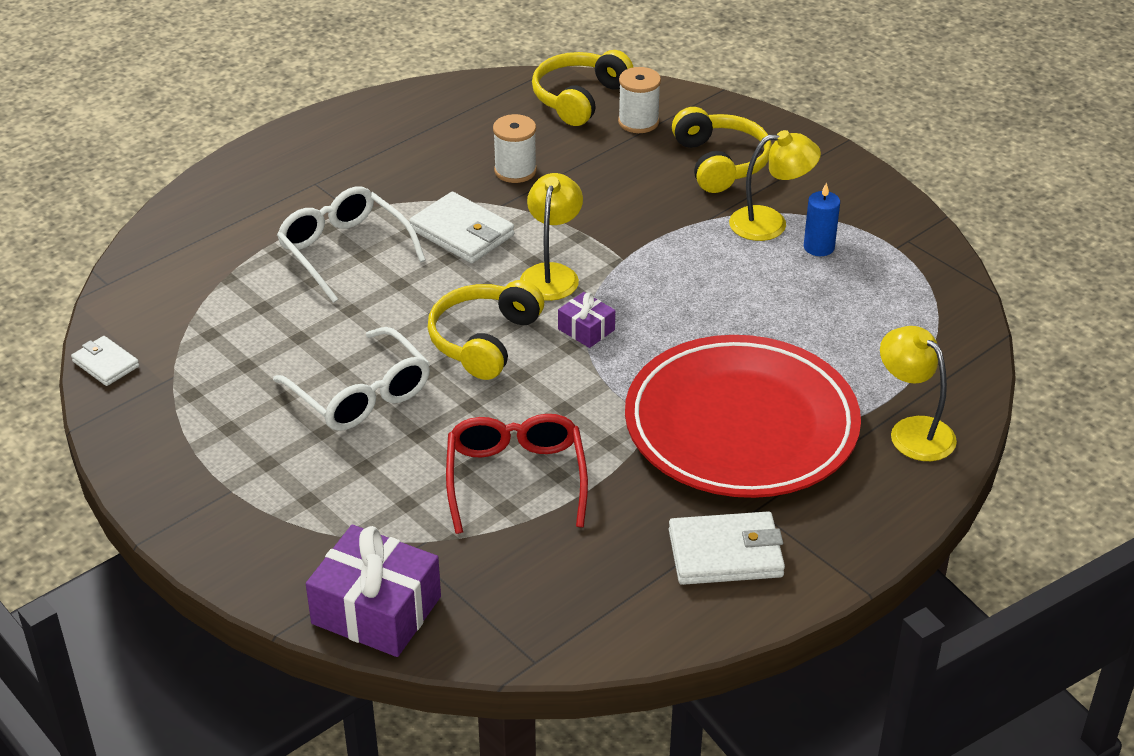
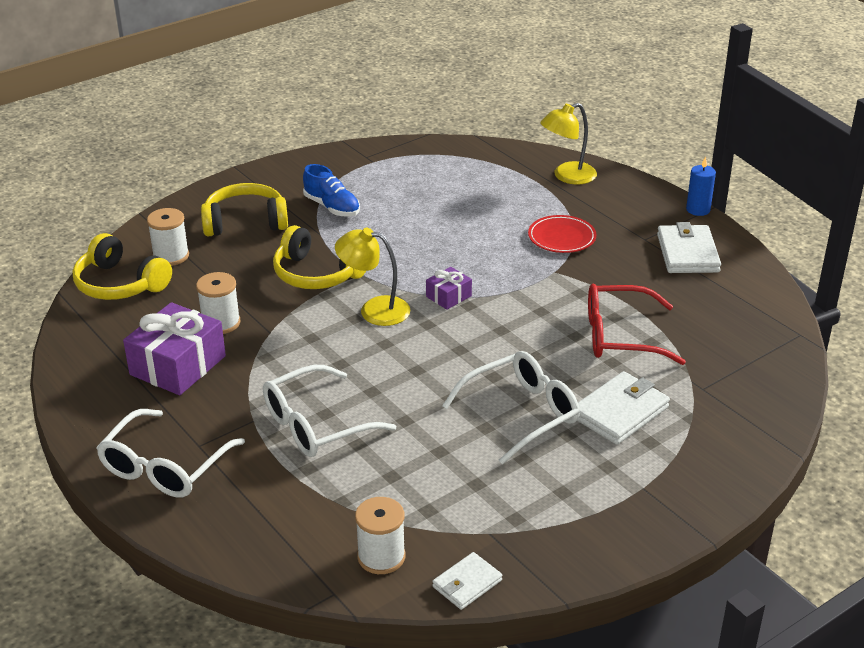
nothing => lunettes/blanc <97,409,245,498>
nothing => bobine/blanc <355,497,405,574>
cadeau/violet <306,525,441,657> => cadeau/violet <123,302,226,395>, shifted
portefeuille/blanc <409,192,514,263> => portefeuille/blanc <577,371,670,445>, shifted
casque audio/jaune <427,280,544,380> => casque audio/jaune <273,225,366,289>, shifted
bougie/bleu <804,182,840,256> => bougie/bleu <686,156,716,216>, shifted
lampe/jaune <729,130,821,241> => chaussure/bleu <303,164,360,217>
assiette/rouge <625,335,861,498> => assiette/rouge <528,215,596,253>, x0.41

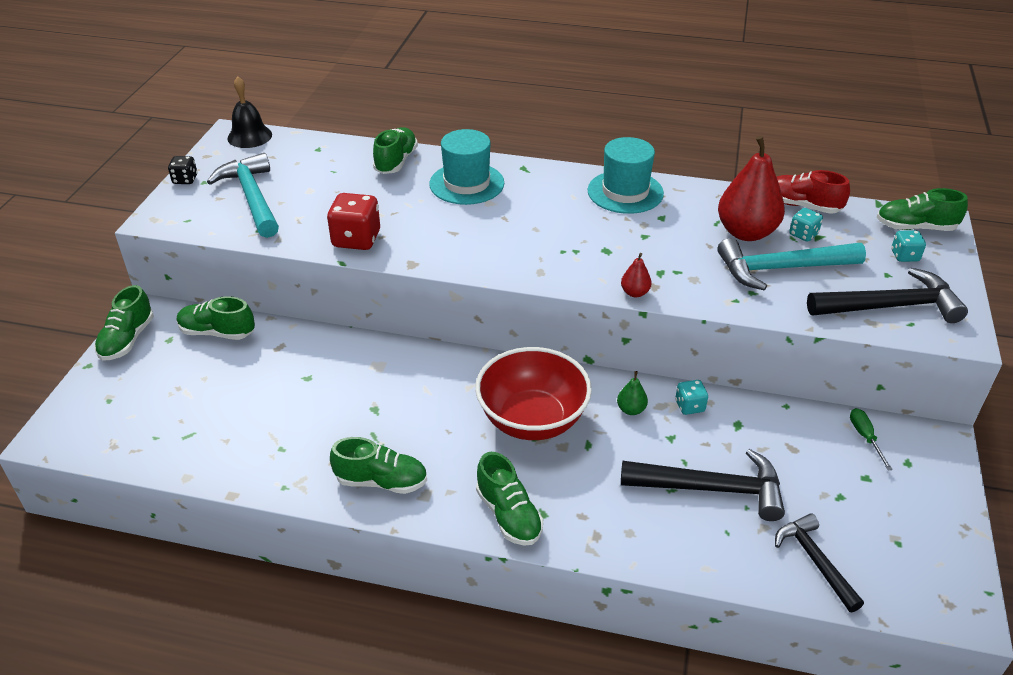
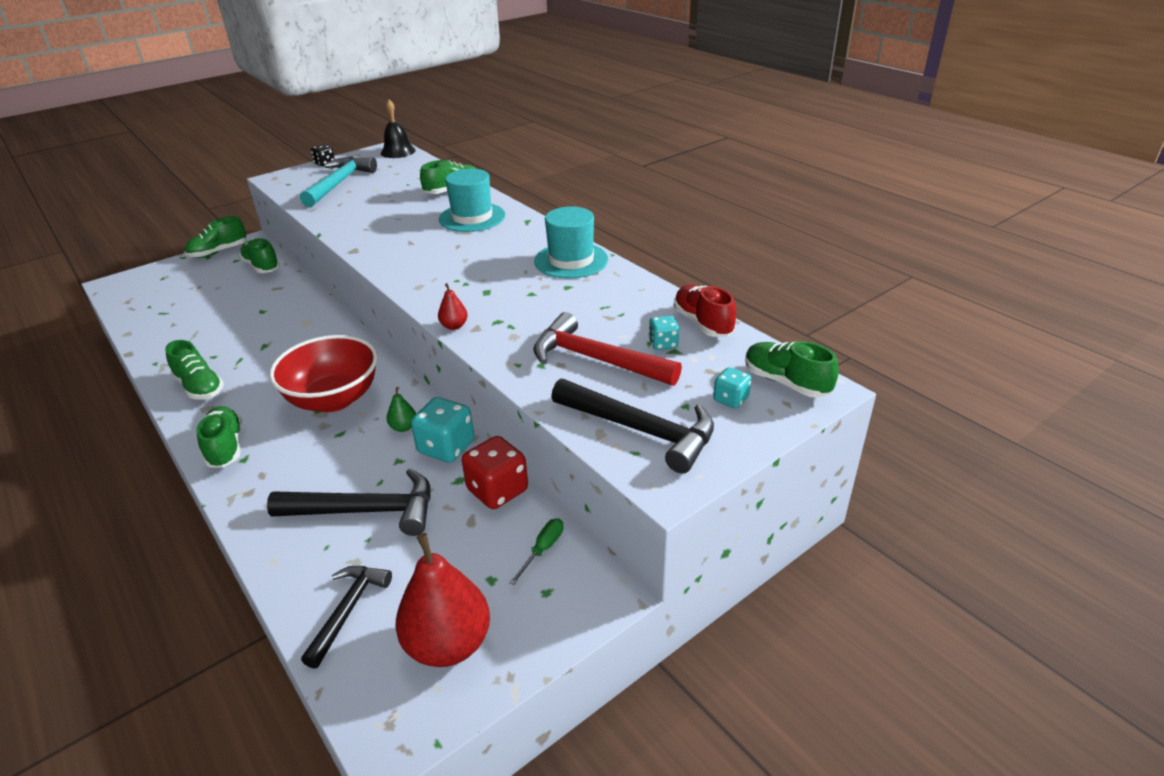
dé/rouge <327,193,380,250> => dé/rouge <462,436,528,509>, shifted
poire/rouge <718,136,785,241> => poire/rouge <395,533,490,667>, shifted
marteau/turquoise <717,238,866,291> => marteau/rouge <533,312,682,386>
chaussure/vert <476,452,543,546> => chaussure/vert <196,406,242,468>, 150 degrees clockwise
marteau/noir <621,449,785,521> => marteau/noir <267,469,431,536>, 45 degrees counterclockwise
dé/turquoise <675,380,708,415> => dé/turquoise <411,397,474,463>, x1.79

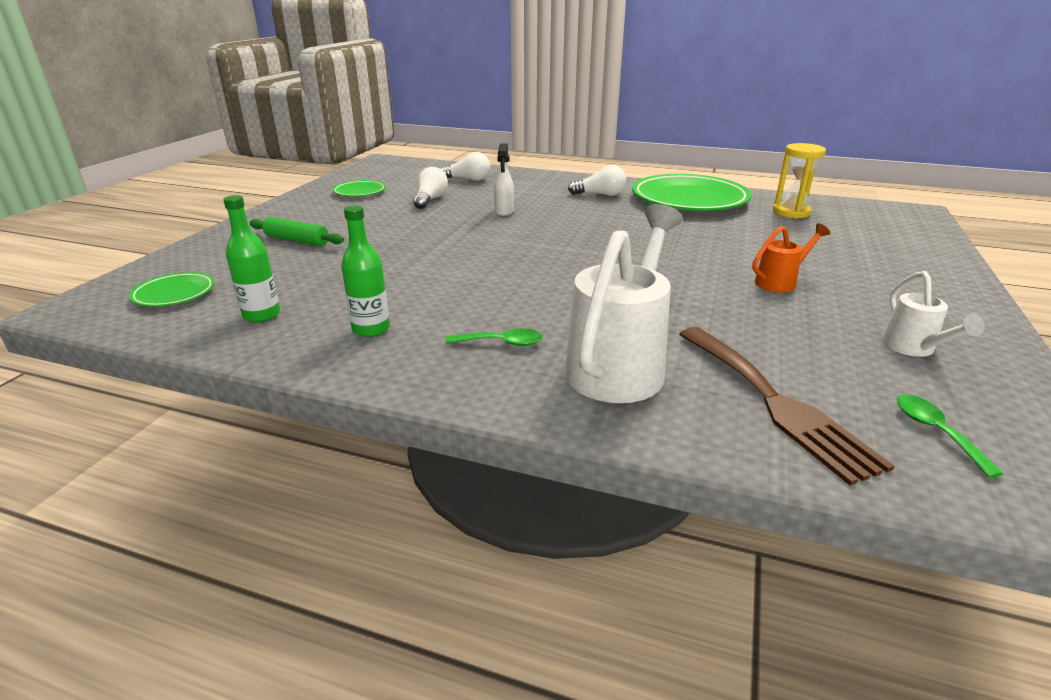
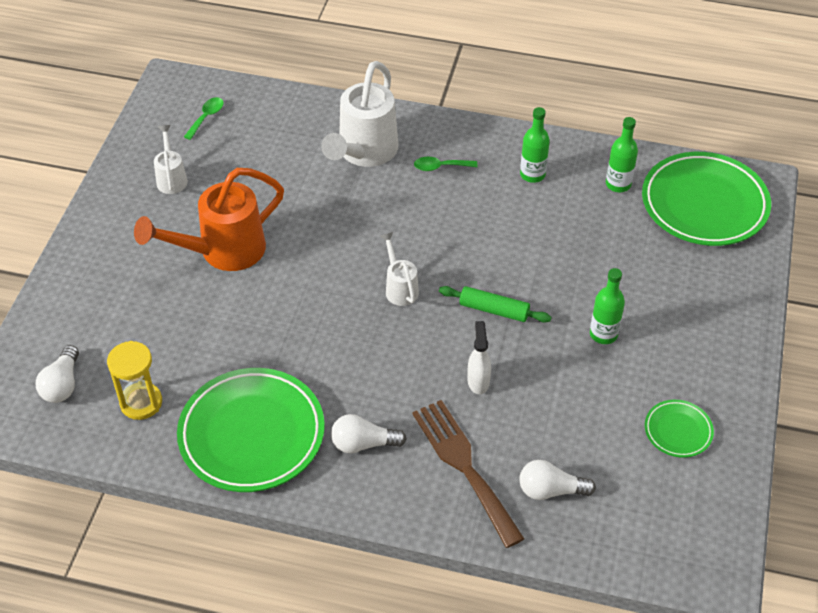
nothing => arrosoir/blanc <380,232,419,306>
nothing => bouteille/vert <590,268,625,344>
rouleau à pâtisserie/vert <250,217,344,246> => rouleau à pâtisserie/vert <439,286,552,323>, shifted
ampoule/blanc <413,167,448,209> => ampoule/blanc <36,345,79,403>, shifted
fourchette/marron <679,327,895,486> => fourchette/marron <412,400,525,548>, shifted
cuillère/vert <897,395,1004,478> => cuillère/vert <184,97,224,140>, 135 degrees counterclockwise
assiette/vert <129,272,215,307> => assiette/vert <642,152,771,246>, x2.13
arrosoir/orange <752,223,830,293> => arrosoir/orange <134,168,284,271>, x1.97

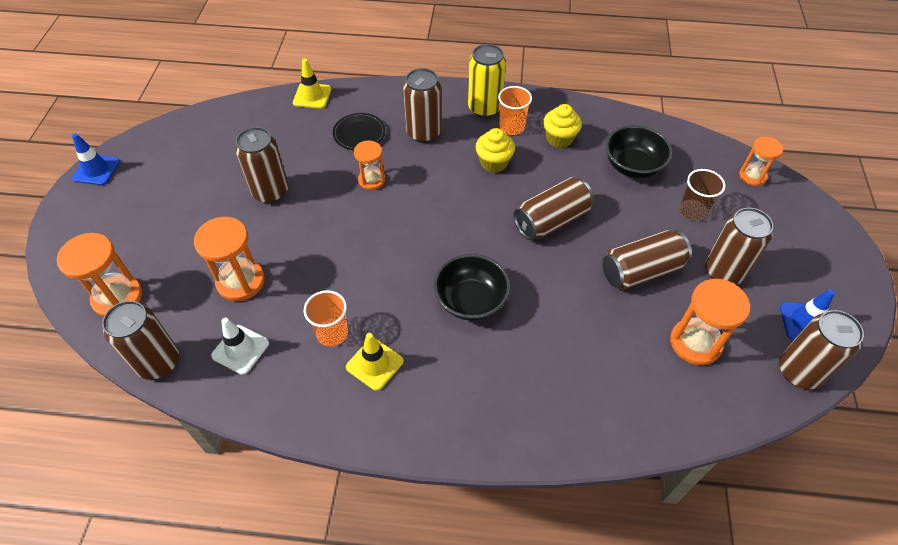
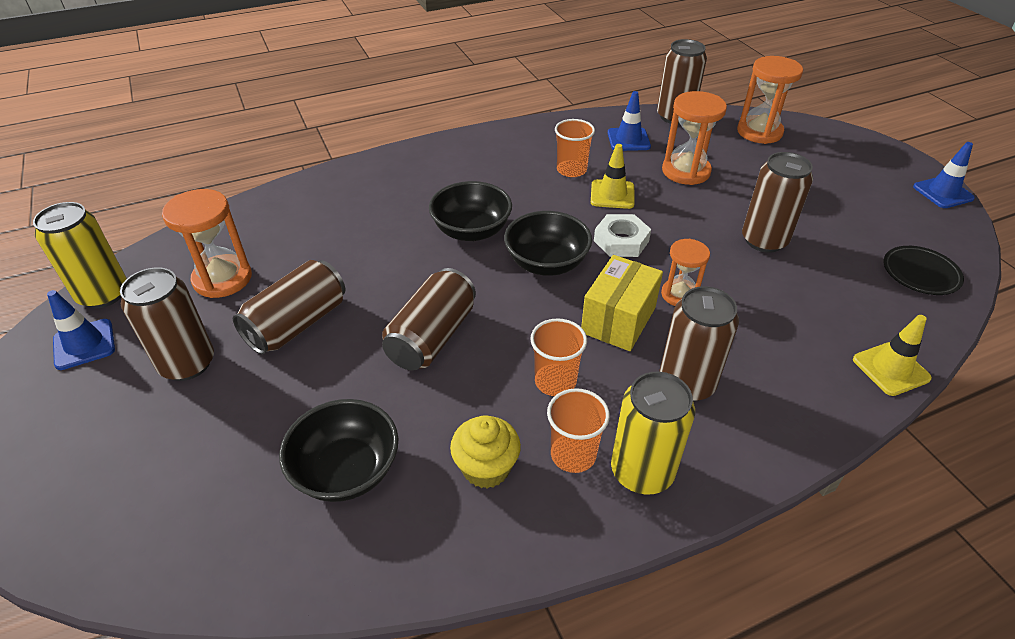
gobelet/marron <679,169,726,221> => nothing
sablier/orange <739,137,783,186> => nothing
nothing => bol/noir <504,211,592,276>
nothing => boîte/jaune <581,255,663,351>
nothing => écrou/blanc <594,214,651,257>
assiette/noir <333,113,386,150> => assiette/noir <883,246,964,295>, shifted
cône de chantier/jaune <346,333,404,391> => cône de chantier/jaune <591,144,635,209>, shifted
muffin/jaune <476,128,515,173> => gobelet/orange <530,318,587,396>
cône de chantier/blanc <211,318,269,375> => cône de chantier/bleu <608,91,651,151>
canette/marron <779,310,864,389> => canette/jaune <33,202,127,308>

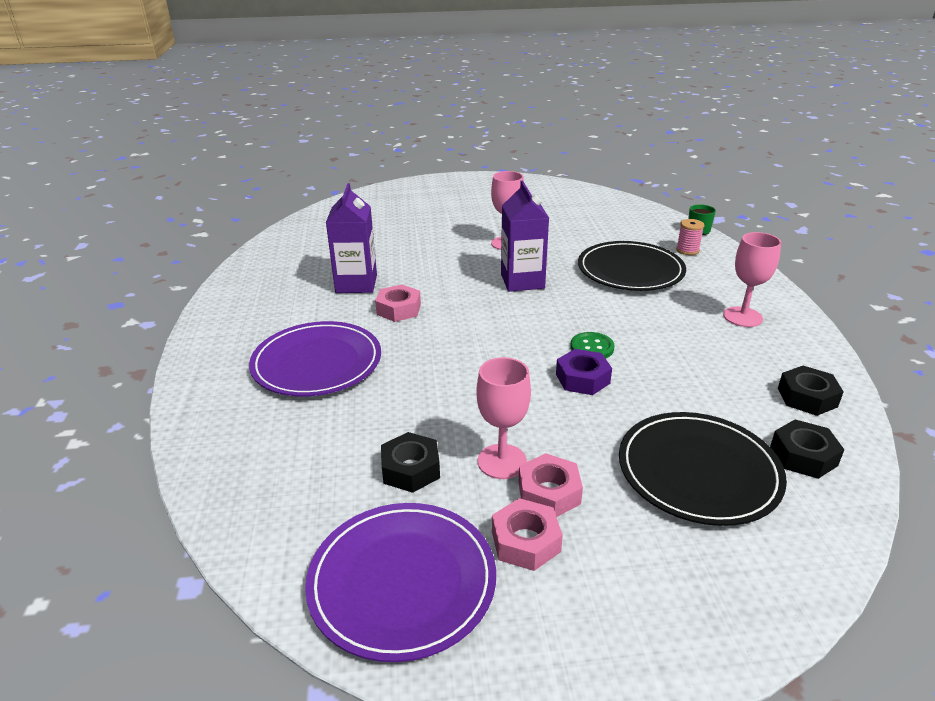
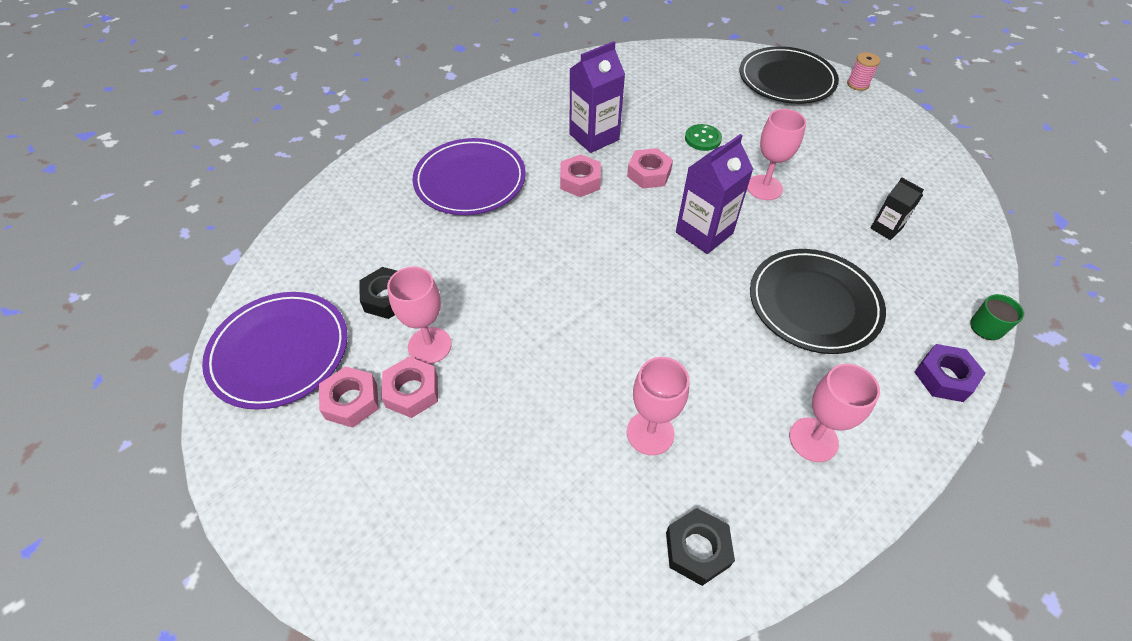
écrou/noir <770,420,844,479> => nothing
nothing => écrou/rose <627,148,673,189>
nothing => verre à pied/rose <627,357,690,455>
nothing => brique de lait/noir <871,177,924,240>
écrou/violet <556,349,612,395> => écrou/violet <914,344,986,402>, shifted
bouton/vert <570,332,615,358> => bouton/vert <685,124,722,151>, shifted
assiette/noir <619,412,787,526> => assiette/noir <740,46,839,104>, shifted
bobine/rose <676,219,704,255> => bobine/rose <847,52,880,91>, shifted

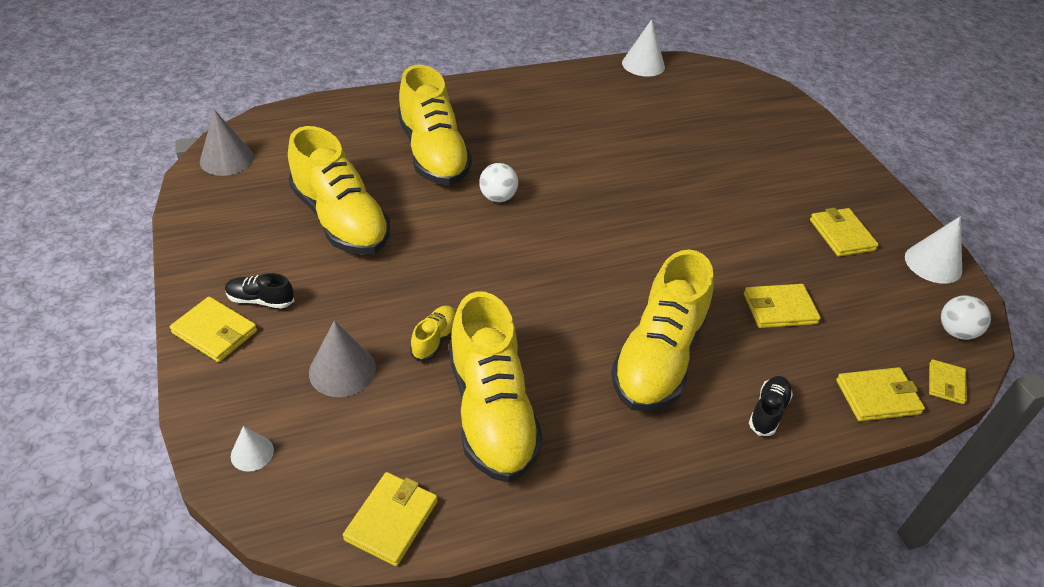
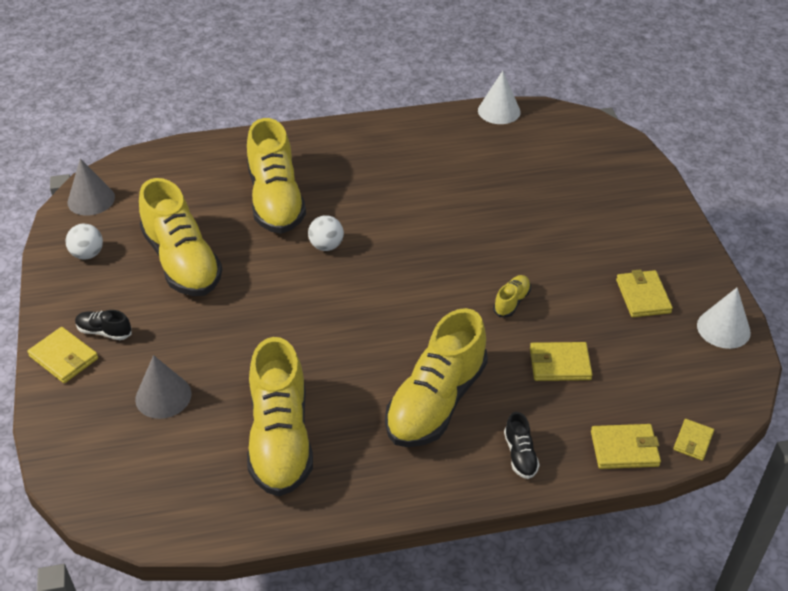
cône/blanc <231,426,274,472> => nothing
portefeuille/jaune <343,472,438,566> => nothing
chaussure/jaune <410,305,456,361> => chaussure/jaune <493,275,531,317>, shifted
balle/blanc <941,295,991,340> => balle/blanc <66,224,103,259>, shifted
chaussure/noir <749,376,793,436> => chaussure/noir <504,412,540,479>, 135 degrees clockwise

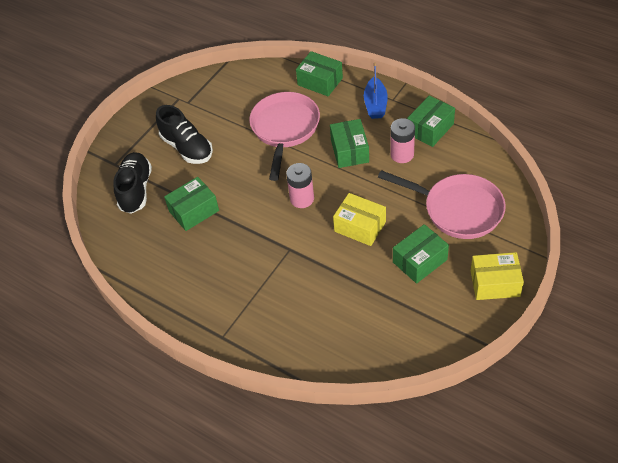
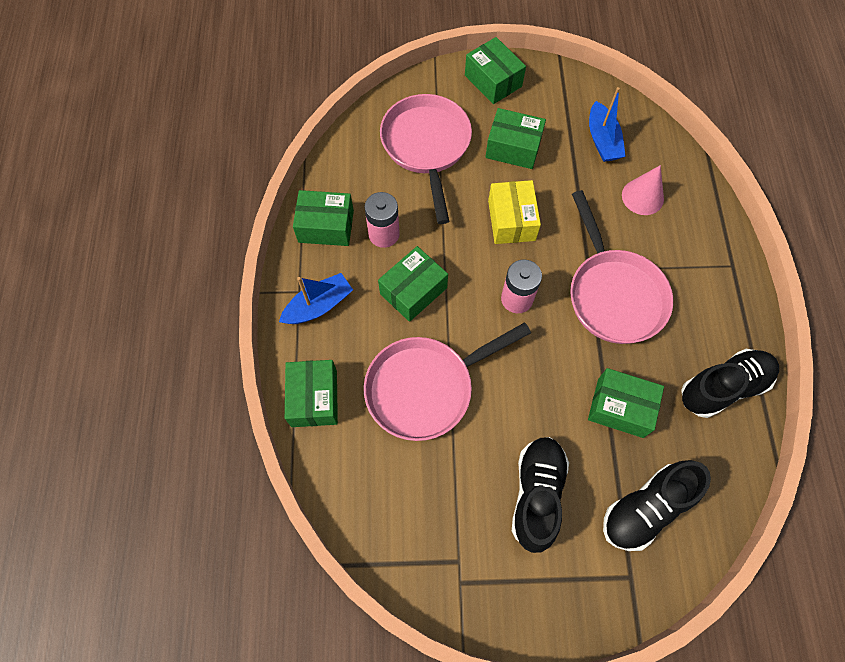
nothing => poêle/rose <570,190,673,344>
nothing => bateau/bleu <589,87,626,162>
nothing => cône/rose <622,165,664,215>
nothing => chaussure/noir <681,349,779,418>
boîte/jaune <471,252,524,300> => boîte/vert <465,37,526,104>

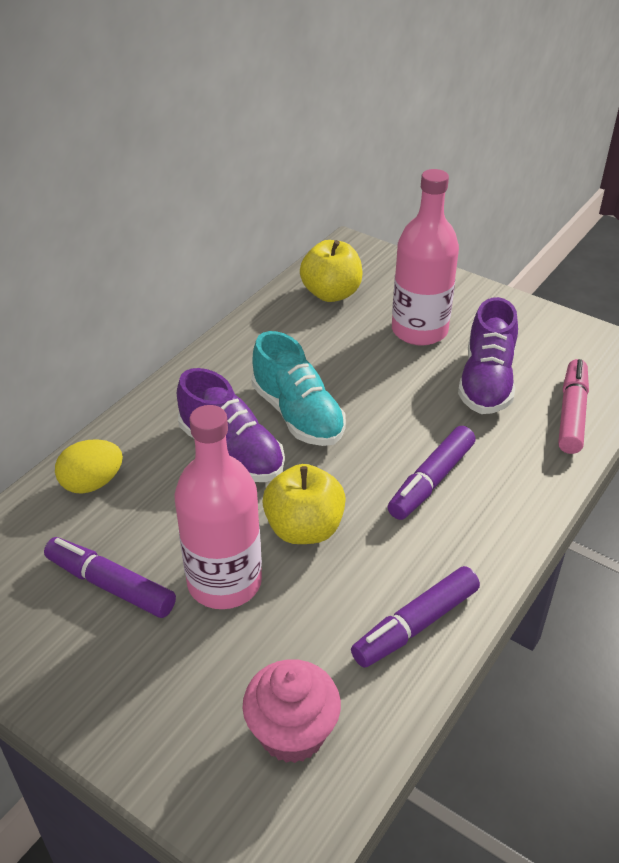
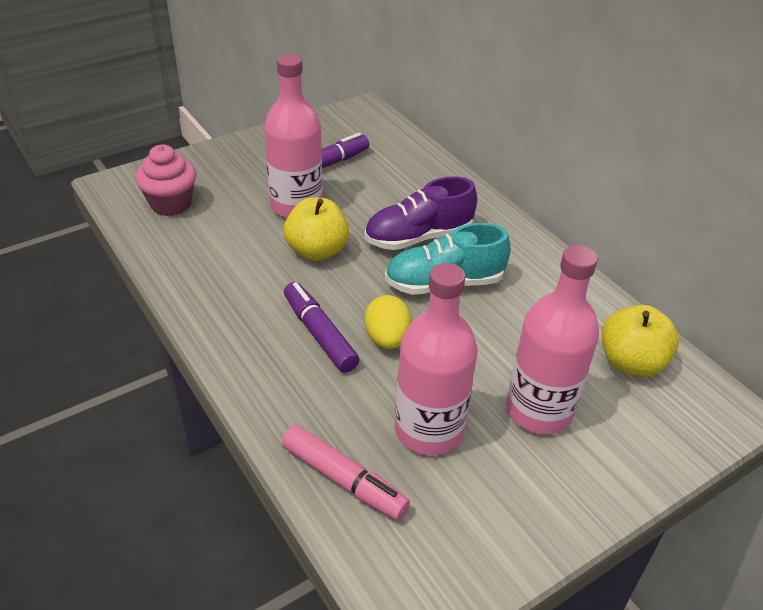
feutre/violet <351,566,480,668> => nothing
œuf/jaune <55,439,123,494> => œuf/jaune <364,295,412,349>, shifted
chaussure/violet <458,297,518,414> => bouteille/rose <395,263,478,456>

